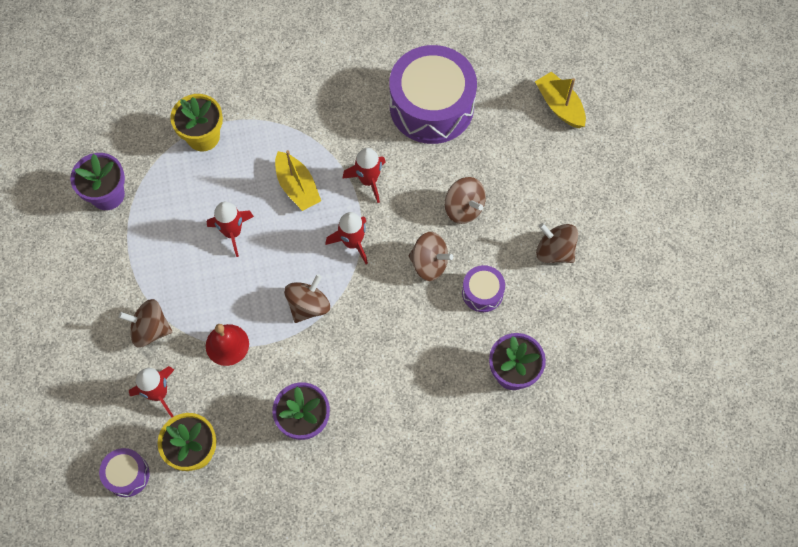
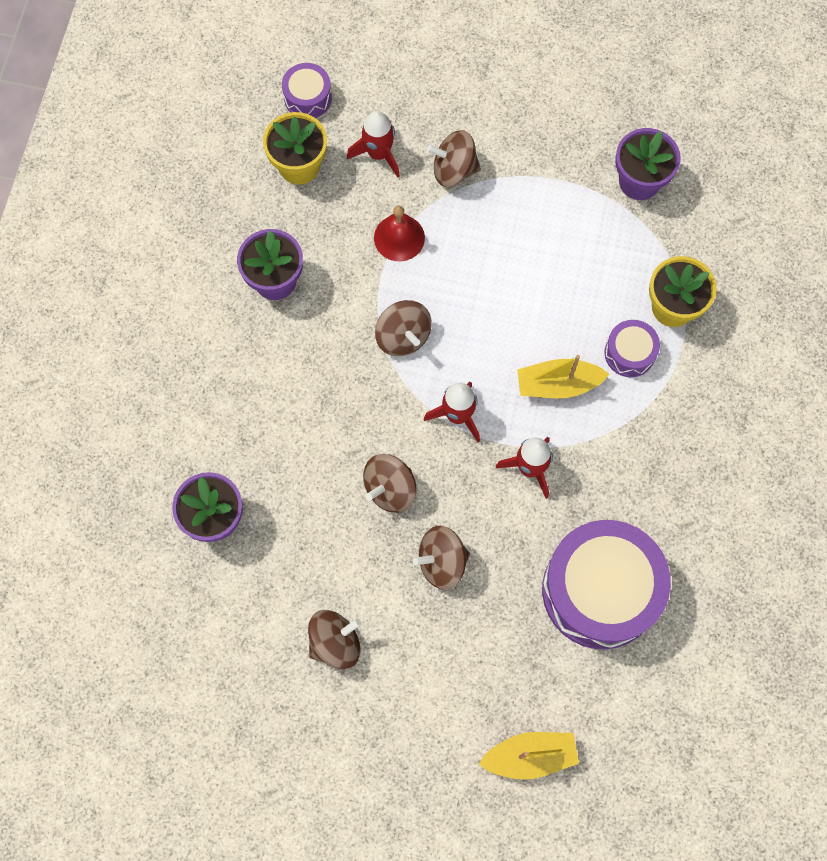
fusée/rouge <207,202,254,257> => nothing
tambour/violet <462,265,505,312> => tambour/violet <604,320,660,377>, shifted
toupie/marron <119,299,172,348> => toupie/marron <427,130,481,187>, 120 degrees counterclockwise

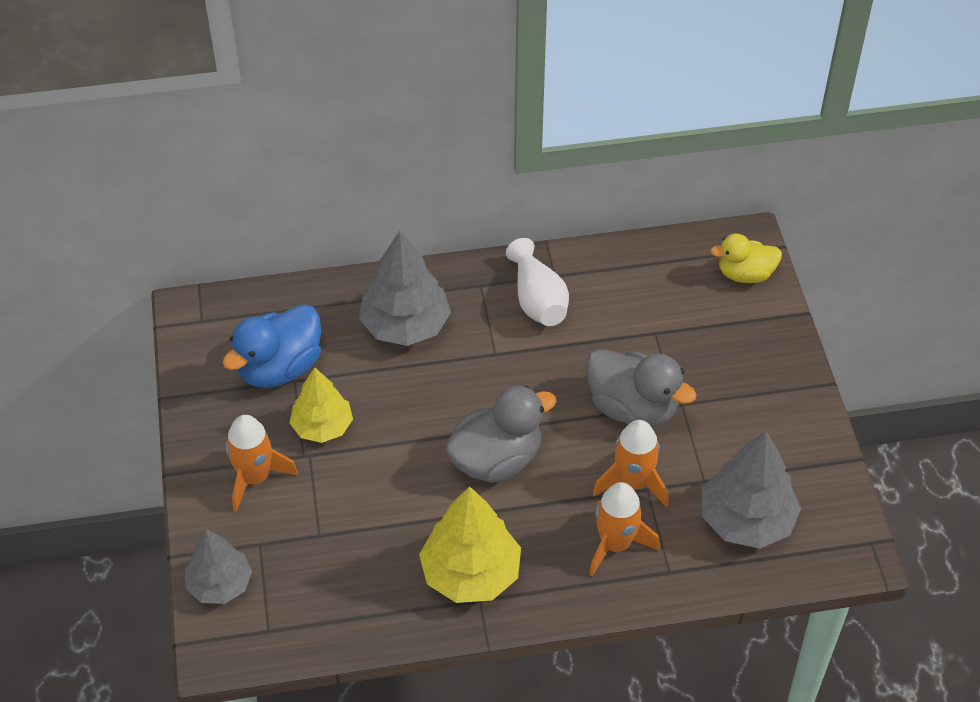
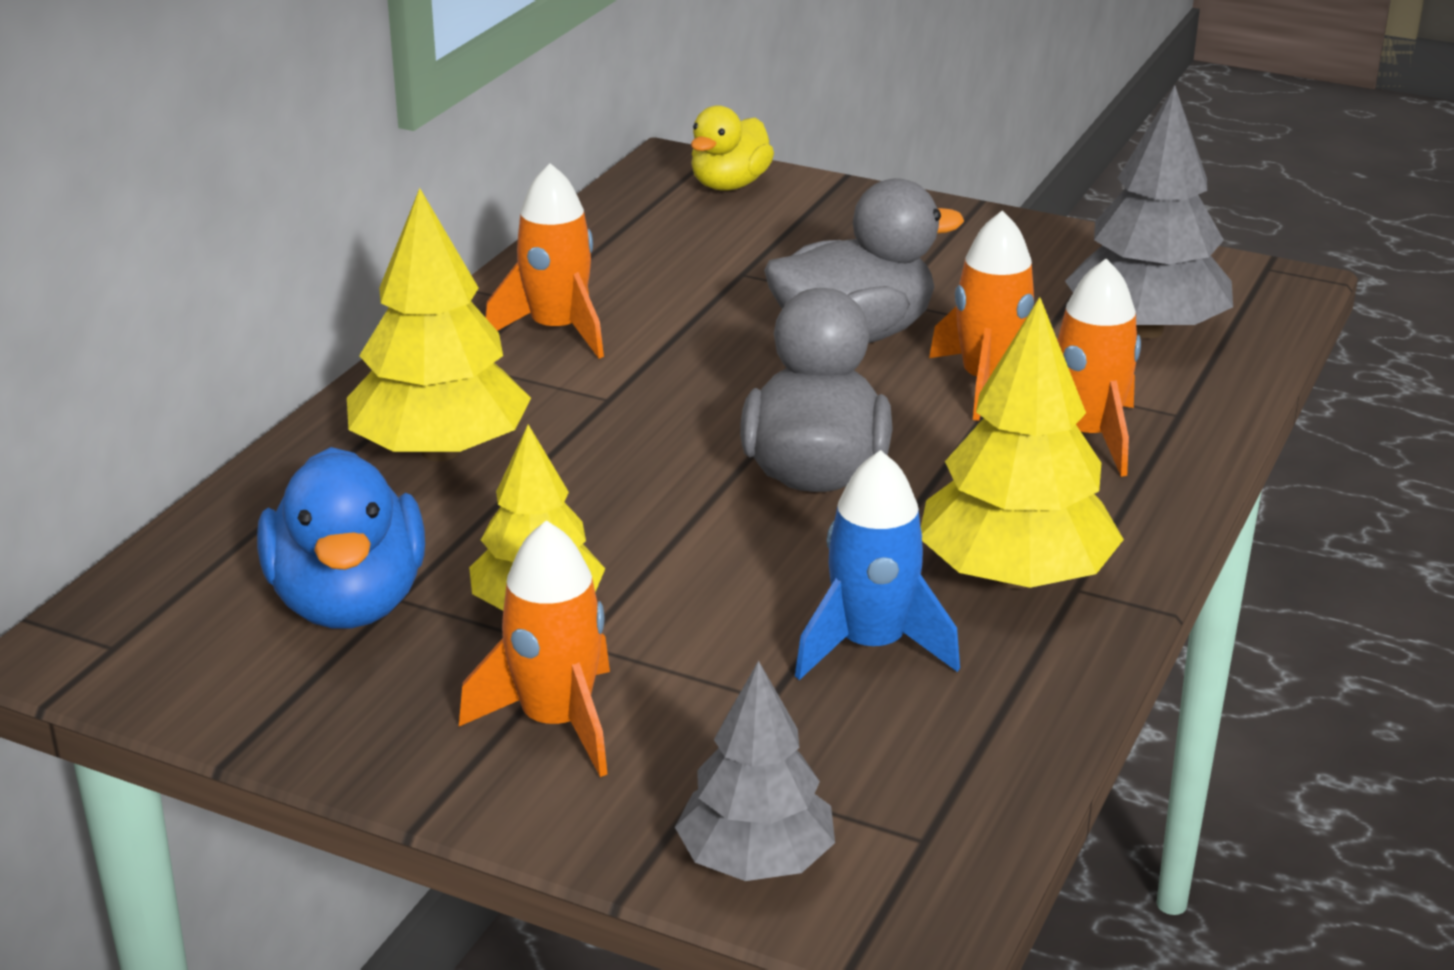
nothing => fusée/bleu <795,450,960,680>
vase/blanc <506,238,569,326> => fusée/orange <485,163,604,359>
arbre/gris <359,231,451,346> => arbre/jaune <347,188,531,461>

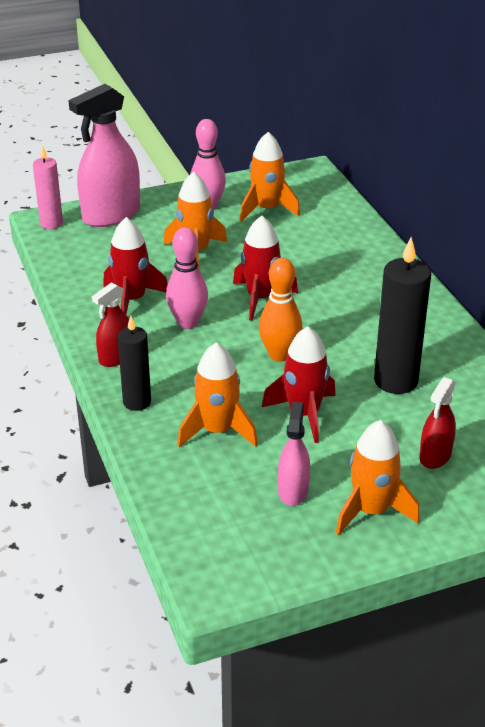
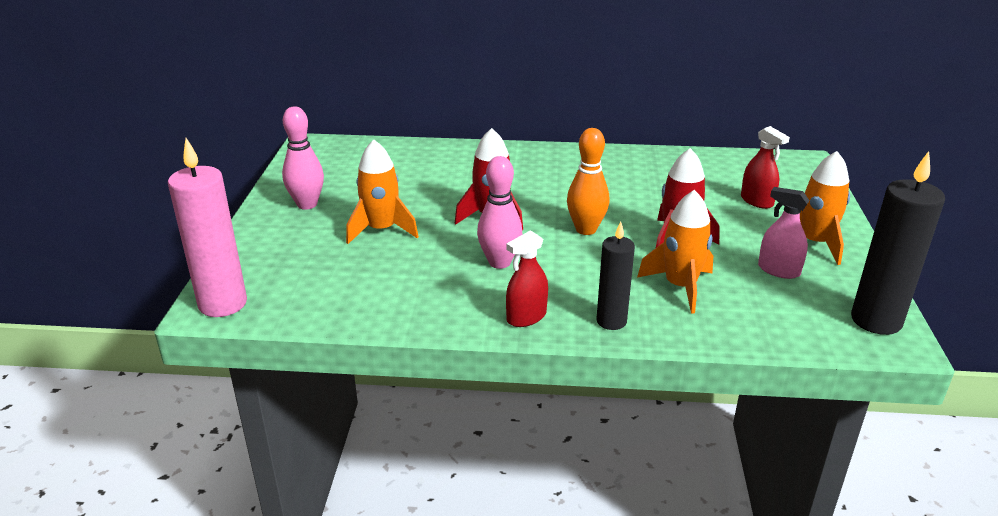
vaporisateur/rose <68,84,140,227> => nothing
fusée/rouge <103,217,168,314> => nothing
fusée/orange <240,132,300,222> => nothing
bougie/noir <374,237,431,394> => bougie/noir <851,151,945,335>, shifted
vaporisateur/rouge <92,282,129,367> => vaporisateur/rouge <506,230,548,327>, 75 degrees clockwise
bougie/rose <33,145,63,229> => bougie/rose <168,138,247,317>, x1.61

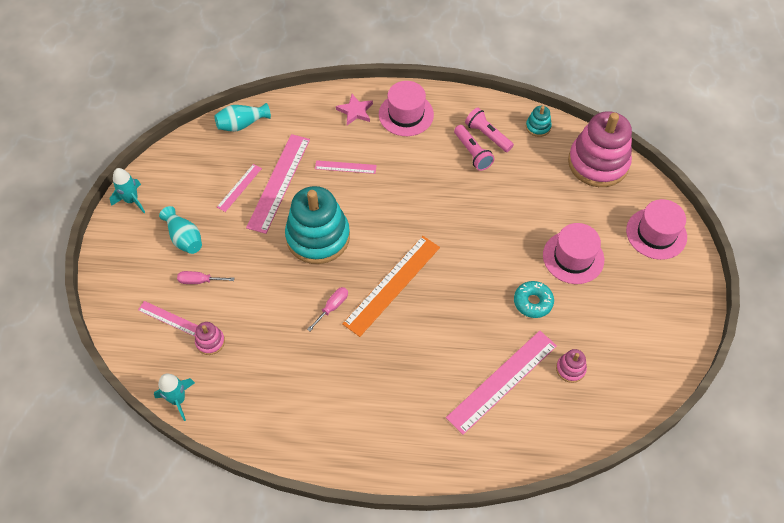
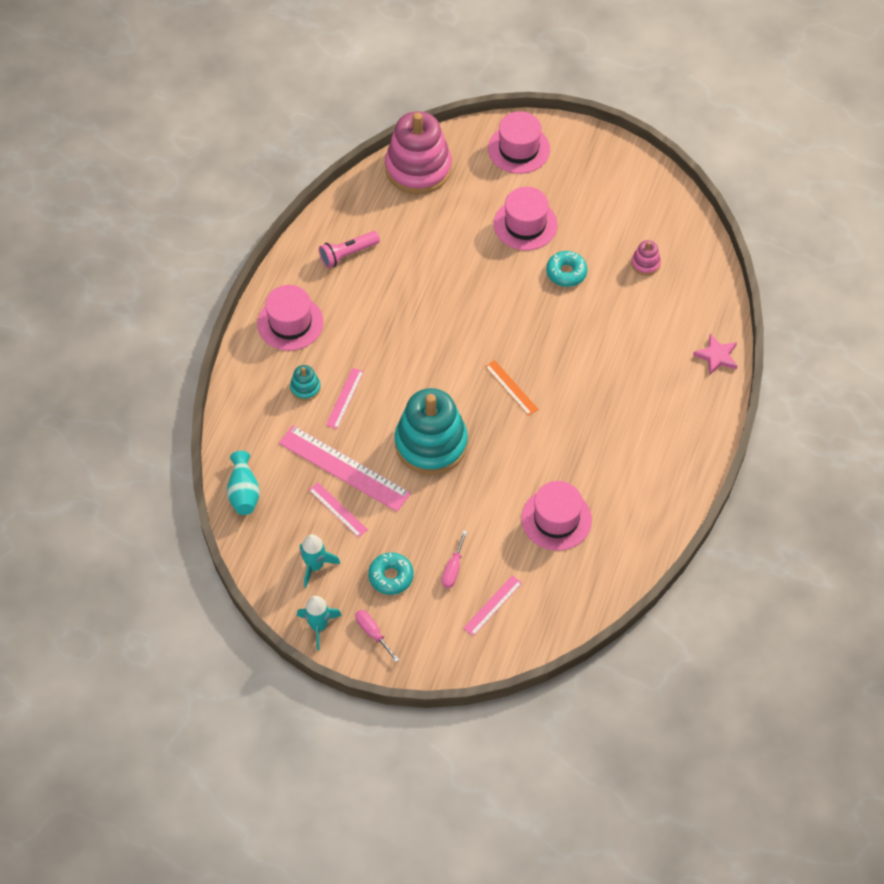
jouet à empiler/rose <195,322,225,355> => nothing
règle/rose <446,331,557,435> => nothing
lampe de poche/rose <454,125,495,171> => nothing
nothing => chapeau/rose <521,481,592,551>
fusée/turquoise <154,373,195,421> => fusée/turquoise <300,534,340,588>, shifted
tournevis/rose <307,287,348,331> => tournevis/rose <355,610,399,662>, shifted
étoile/rose <336,94,373,125> => étoile/rose <693,334,737,375>, shifted
jouet à empiler/turquoise <526,106,552,137> => jouet à empiler/turquoise <290,365,321,401>, shifted
vase/turquoise <159,206,202,254> => beignet/turquoise <368,552,414,595>
règle/orange <342,236,440,337> => règle/orange <485,360,538,416>, x0.51

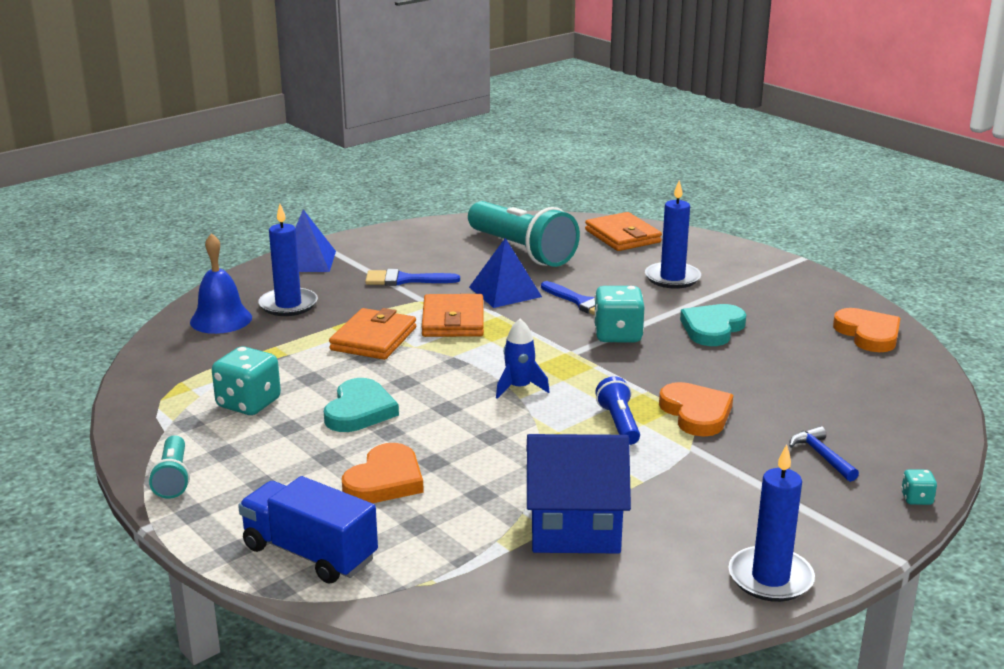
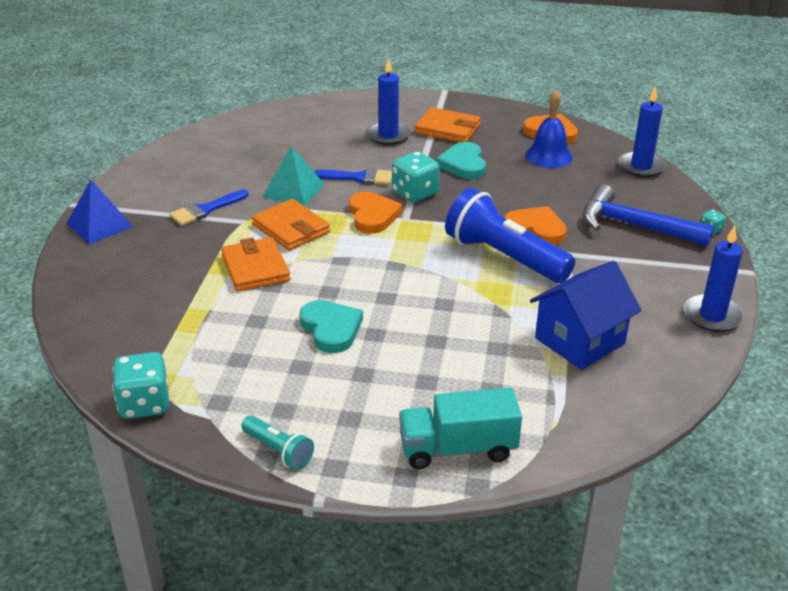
lampe de poche/turquoise <468,201,580,267> => nothing
fusée/bleu <496,319,550,399> => nothing
cloche/bleu <190,233,252,334> => cloche/bleu <525,90,573,168>, shifted
dé/turquoise <212,346,281,415> => dé/turquoise <112,352,169,419>, shifted
bougie/bleu <258,204,318,316> => bougie/bleu <618,86,666,177>, shifted
cœur/orange <342,443,424,503> => cœur/orange <349,191,403,234>, shifted
portefeuille/orange <585,212,662,251> => portefeuille/orange <415,107,480,142>, shifted
camion/bleu <238,476,378,584> => camion/turquoise <399,388,522,469>
pyramide/bleu <469,238,542,308> => pyramide/turquoise <263,147,325,206>
lampe de poche/bleu <595,376,640,445> => lampe de poche/bleu <445,188,575,283>, x2.07
marteau/bleu <789,426,859,482> => marteau/bleu <583,185,714,246>, x2.12

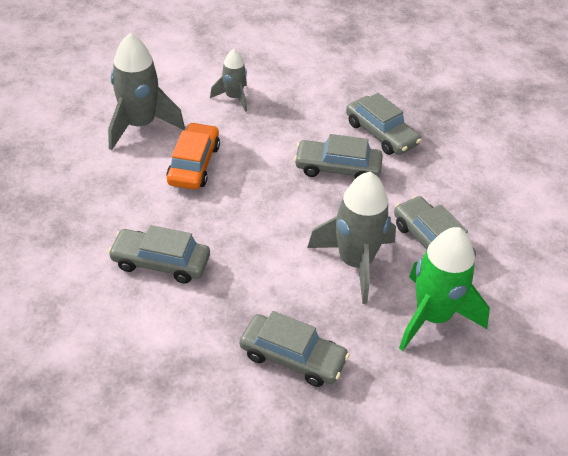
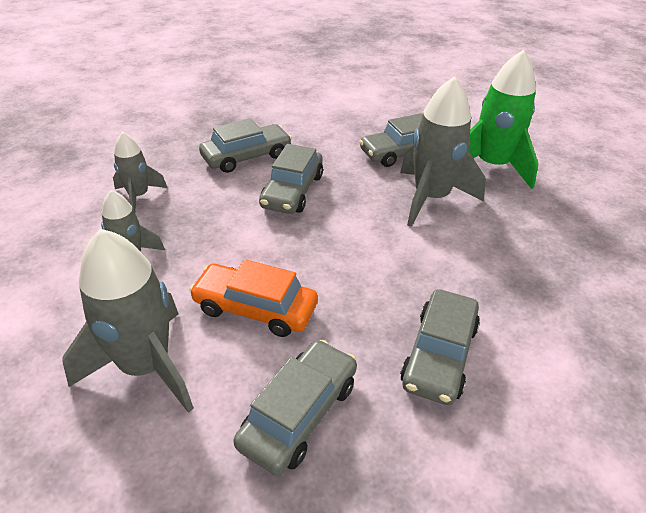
nothing => fusée/gris <113,132,167,212>
voiture/gris <240,311,350,387> => voiture/gris <234,340,357,475>, shifted

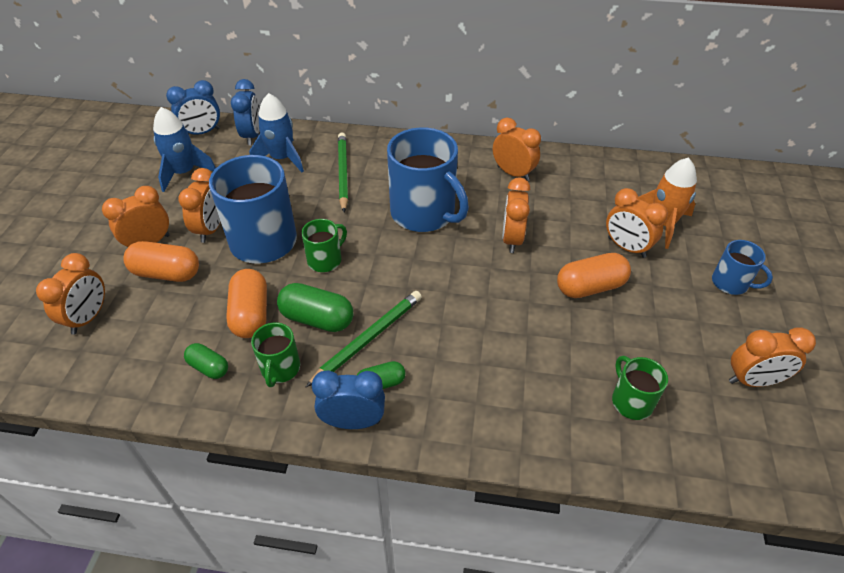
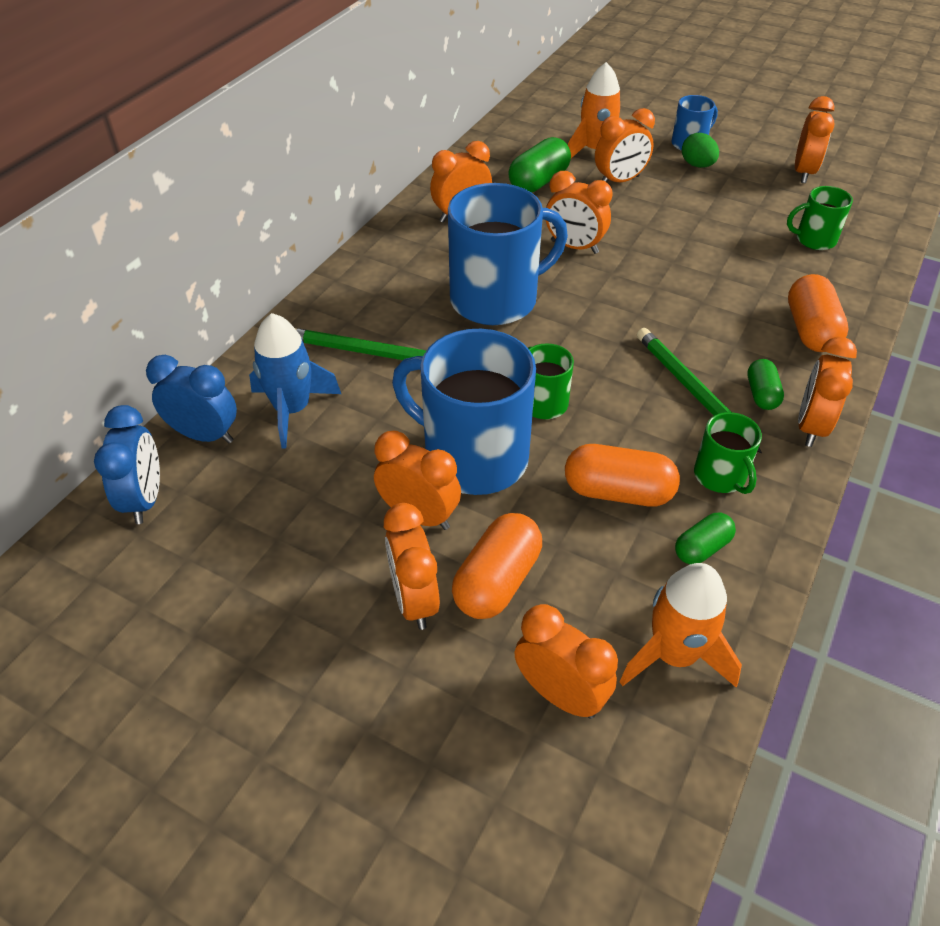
fusée/bleu <153,107,216,192> => nothing
nothing => fusée/orange <620,563,742,687>
nothing => œuf/vert <682,133,719,168>
gélule/vert <277,283,353,332> => gélule/vert <508,137,571,193>, shifted
gélule/orange <557,253,631,298> => gélule/orange <788,274,848,352>, shifted
réveil/bleu <312,370,385,429> => réveil/orange <798,336,857,447>
tasse/vert <251,322,300,387> => tasse/vert <694,412,762,494>, 45 degrees clockwise

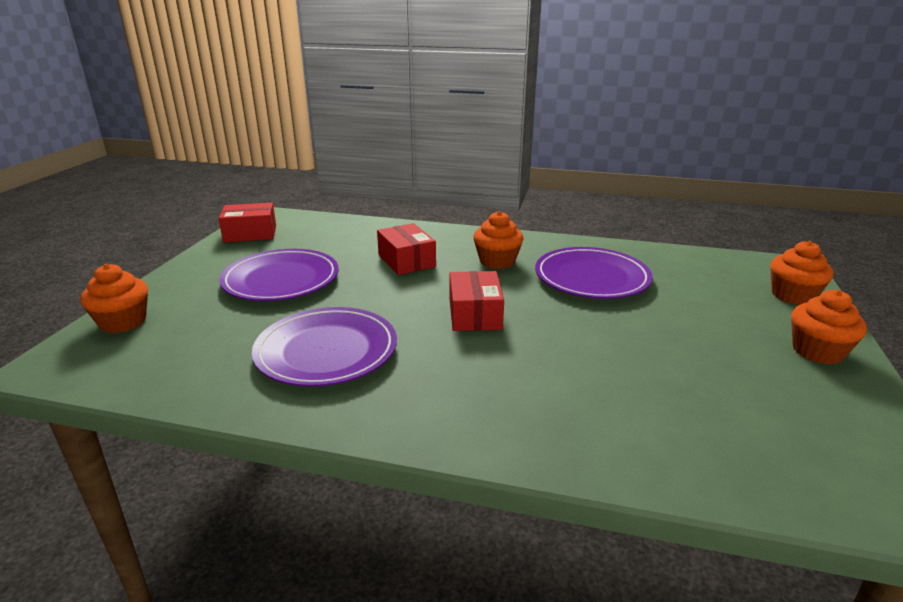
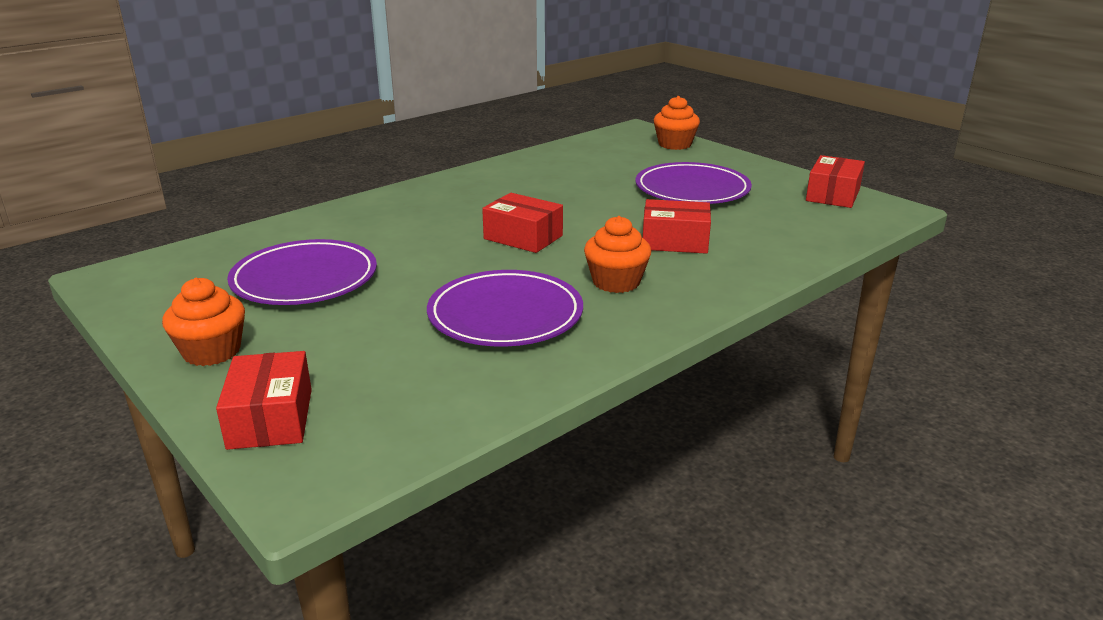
assiette/violet <252,307,397,387> => assiette/violet <227,239,377,305>, shifted
muffin/orange <770,241,834,305> => boîte/rouge <216,351,312,450>

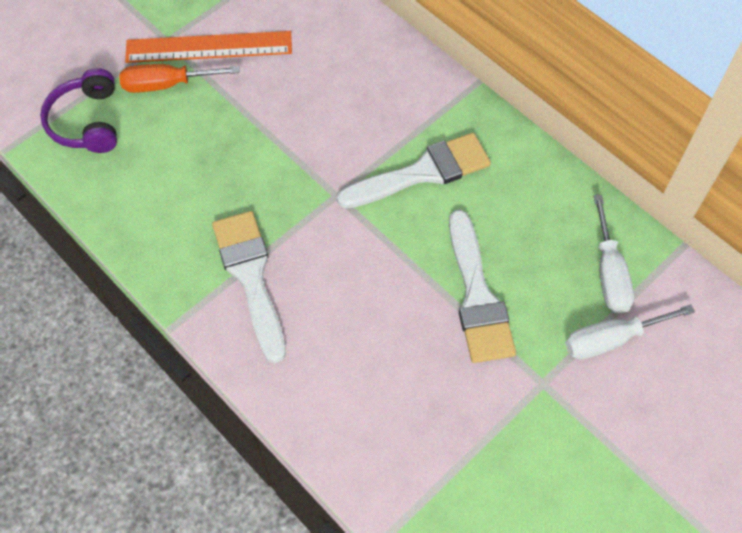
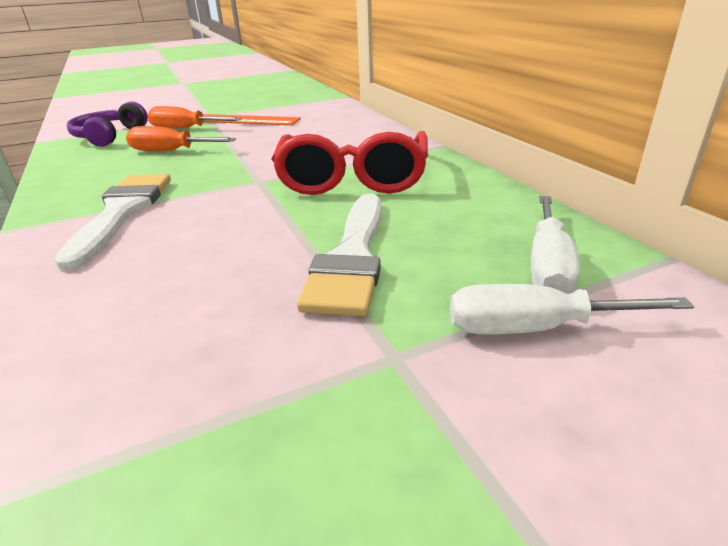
nothing => tournevis/orange <126,126,236,151>
pinceau/blanc <337,133,491,209> => lunettes/rouge <271,131,428,195>

